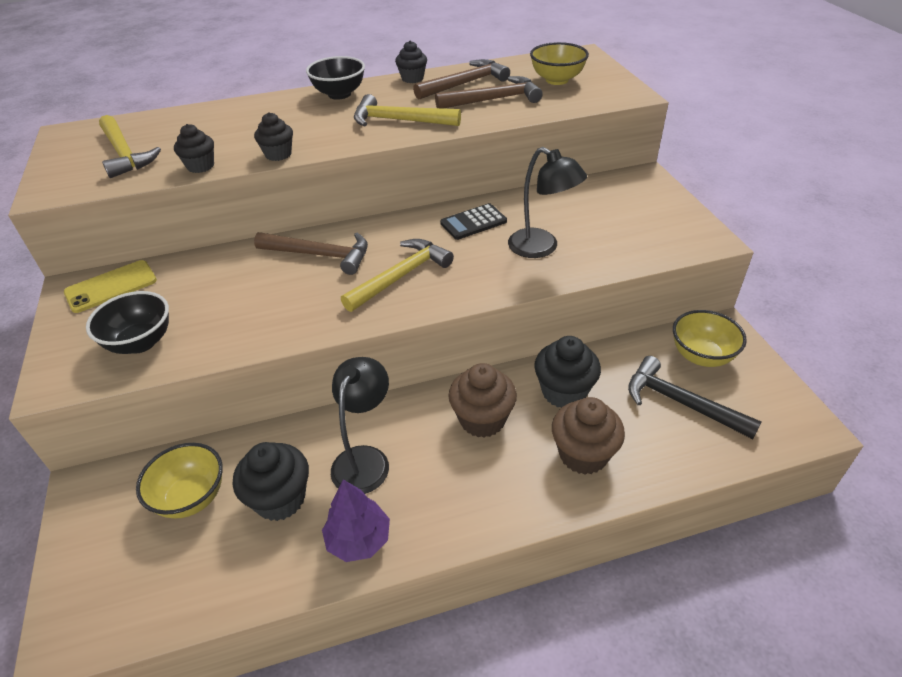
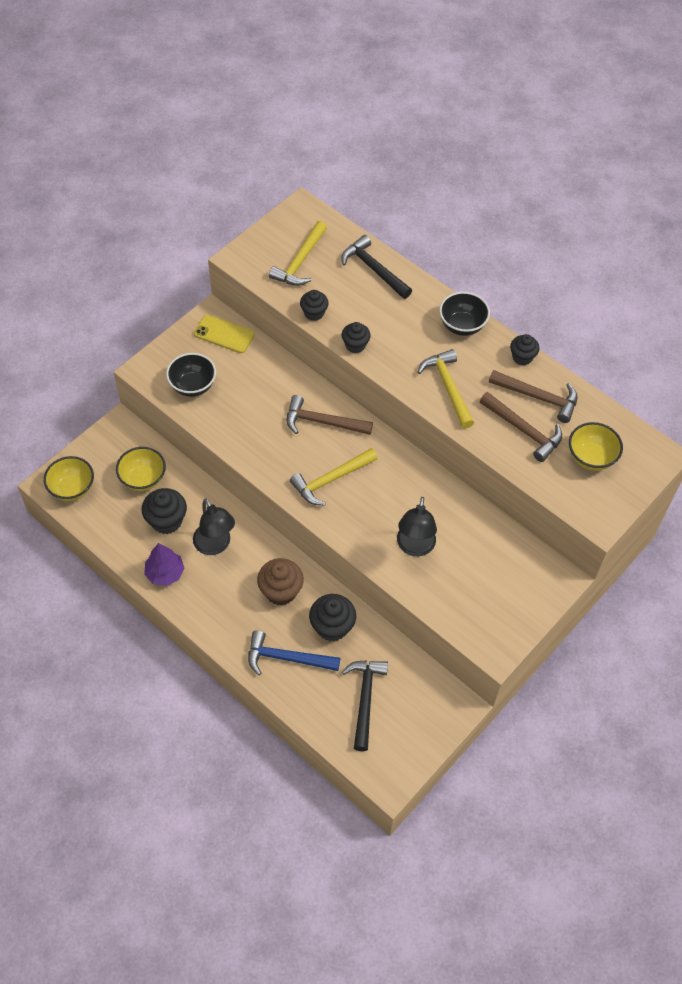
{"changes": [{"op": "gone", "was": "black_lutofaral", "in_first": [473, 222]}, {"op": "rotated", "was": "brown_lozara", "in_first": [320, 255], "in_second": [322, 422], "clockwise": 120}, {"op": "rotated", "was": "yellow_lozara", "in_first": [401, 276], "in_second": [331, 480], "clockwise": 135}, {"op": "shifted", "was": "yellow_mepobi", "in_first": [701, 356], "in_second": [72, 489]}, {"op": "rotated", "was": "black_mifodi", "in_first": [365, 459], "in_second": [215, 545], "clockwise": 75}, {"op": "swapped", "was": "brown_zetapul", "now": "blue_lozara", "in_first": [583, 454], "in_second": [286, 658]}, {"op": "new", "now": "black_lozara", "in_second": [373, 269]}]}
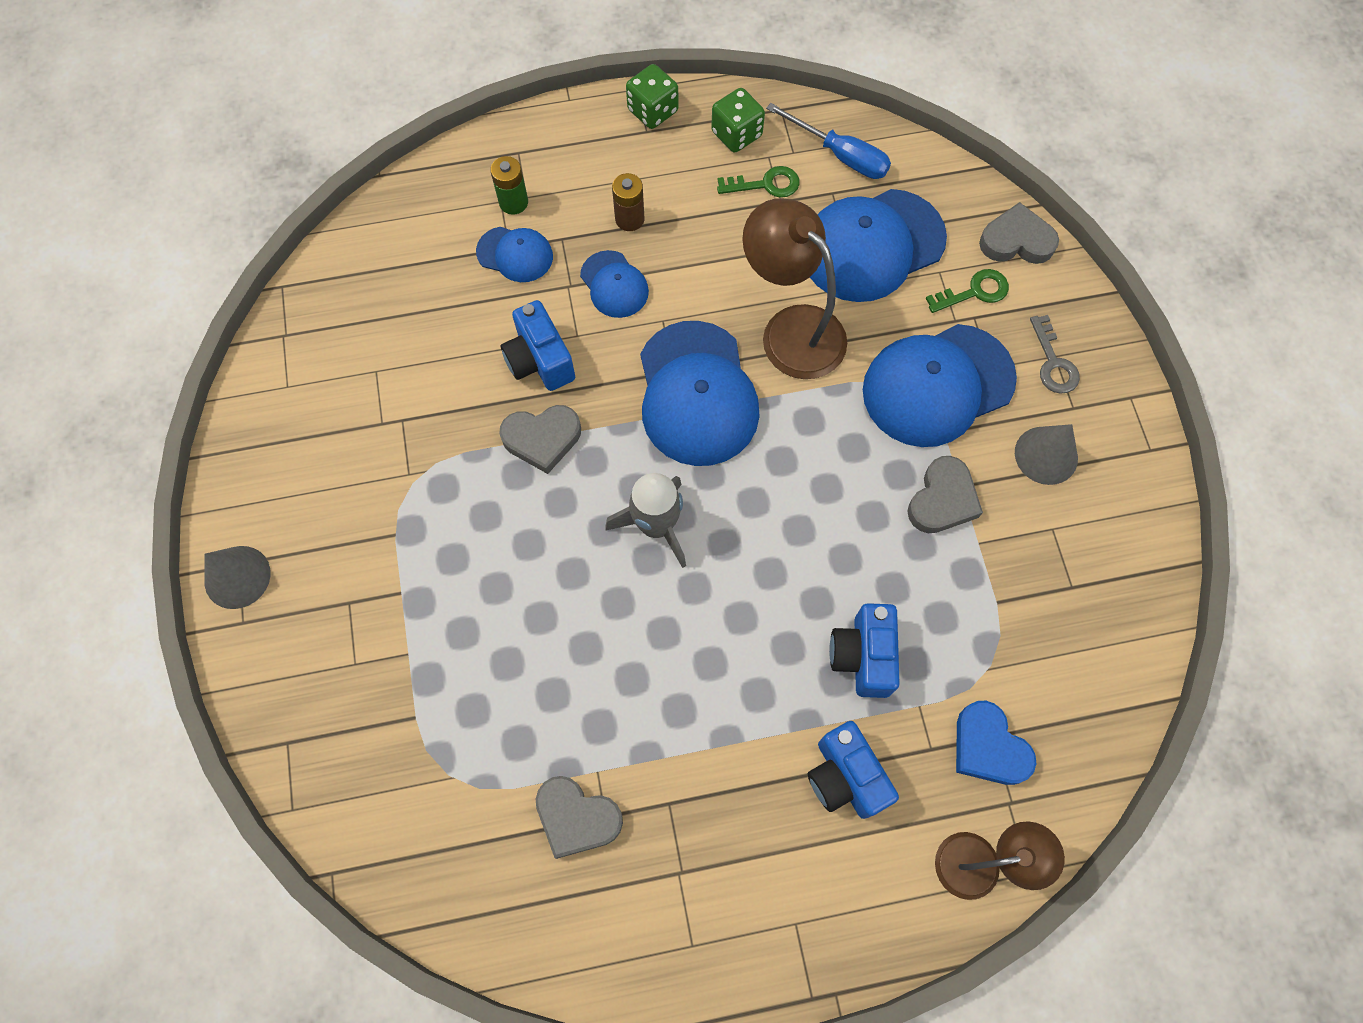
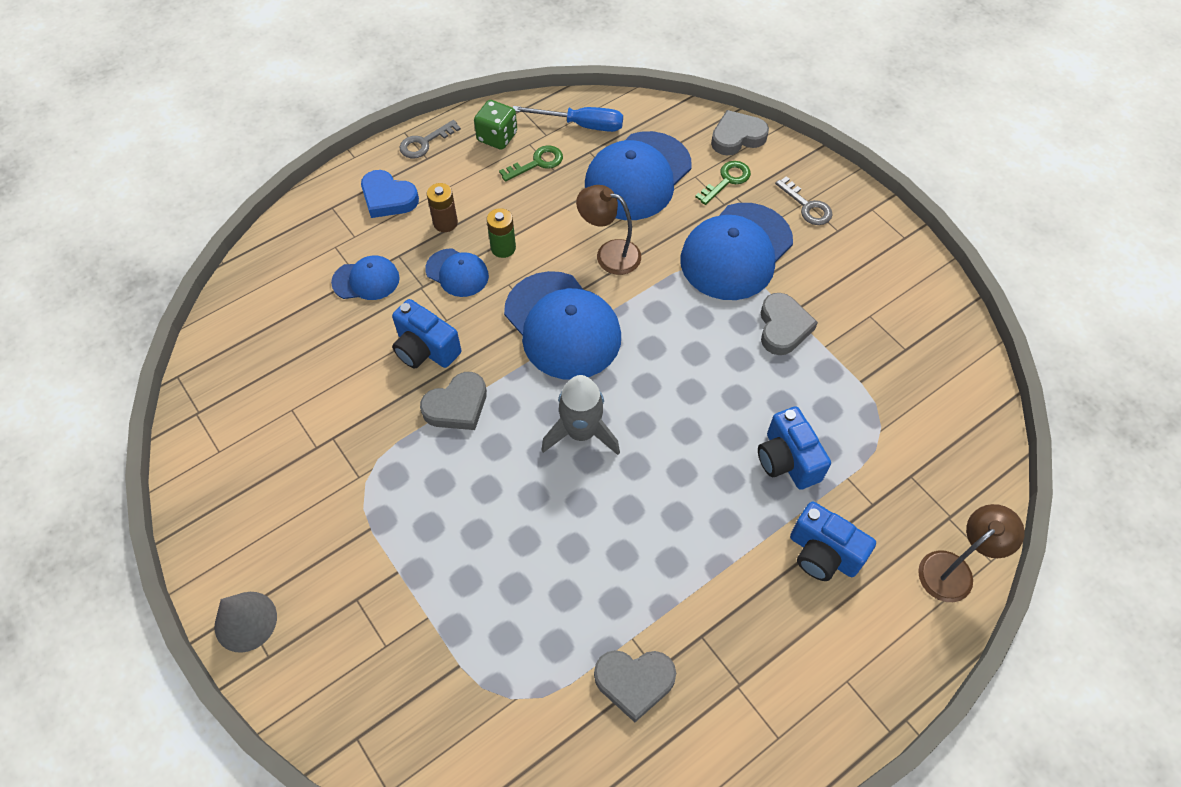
{"changes": [{"op": "swapped", "was": "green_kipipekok", "now": "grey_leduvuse", "in_first": [652, 111], "in_second": [424, 143]}, {"op": "shifted", "was": "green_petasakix", "in_first": [513, 202], "in_second": [503, 248]}, {"op": "scaled", "was": "brown_mifodi", "in_first": [791, 329], "in_second": [609, 254], "ratio": 0.65}, {"op": "gone", "was": "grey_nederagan", "in_first": [1046, 455]}, {"op": "shifted", "was": "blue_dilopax", "in_first": [988, 747], "in_second": [388, 198]}]}
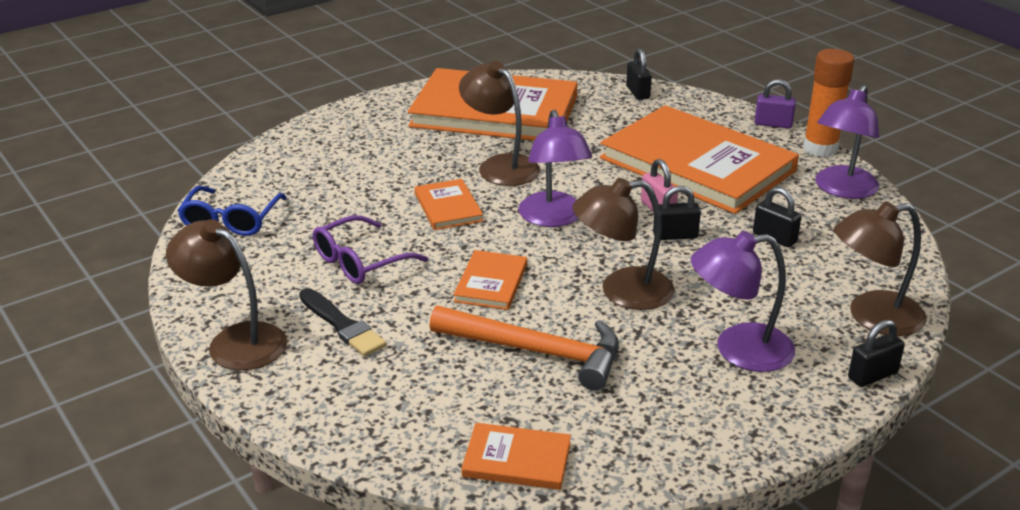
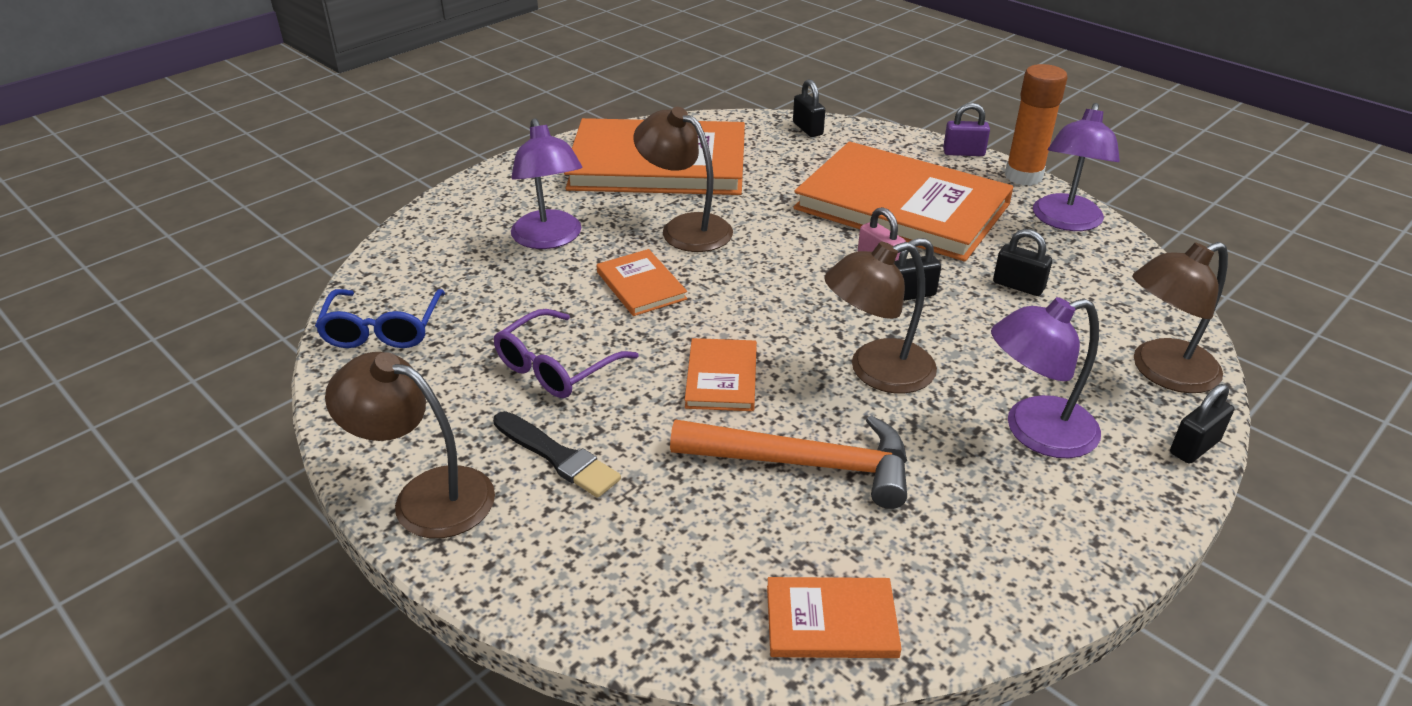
{"changes": [{"op": "shifted", "was": "purple_mifodi", "in_first": [553, 218], "in_second": [550, 239]}]}
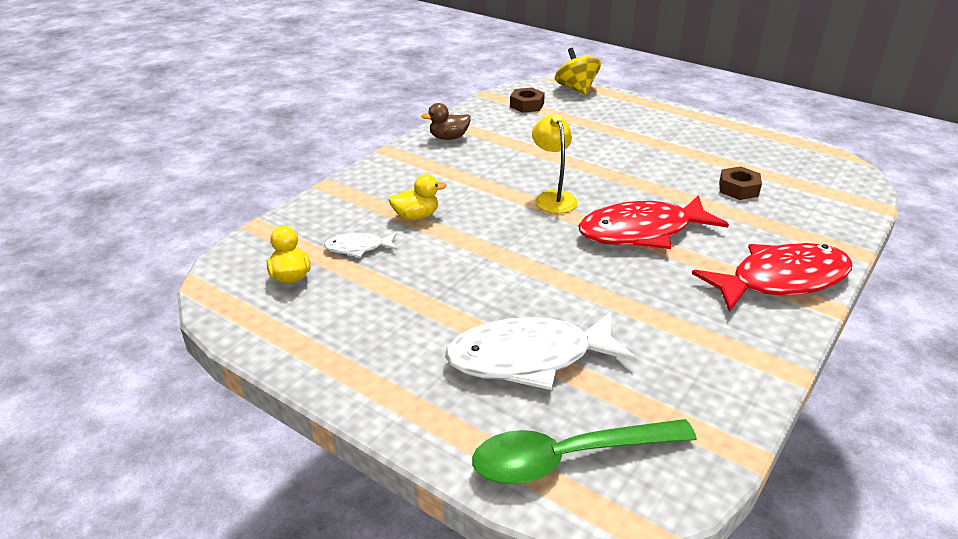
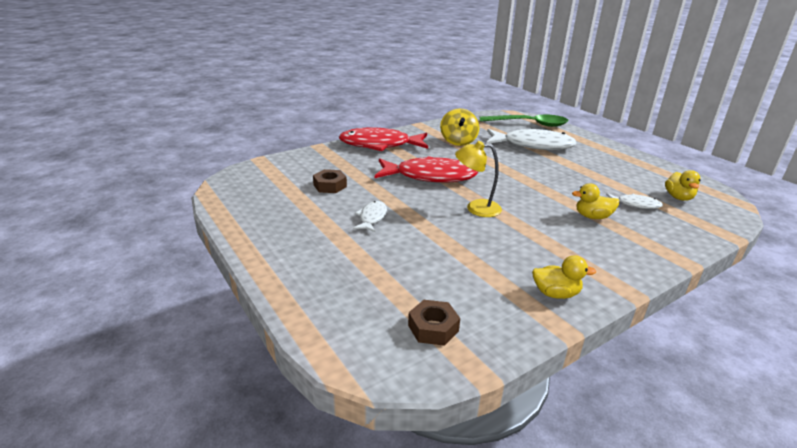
{"changes": [{"op": "shifted", "was": "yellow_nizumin", "in_first": [576, 89], "in_second": [458, 141]}, {"op": "repainted", "was": "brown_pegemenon", "now": "yellow_pegemenon", "in_first": [448, 138], "in_second": [555, 293]}, {"op": "rotated", "was": "yellow_mifodi", "in_first": [553, 197], "in_second": [476, 208], "clockwise": 90}, {"op": "new", "now": "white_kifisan", "in_second": [372, 217]}]}
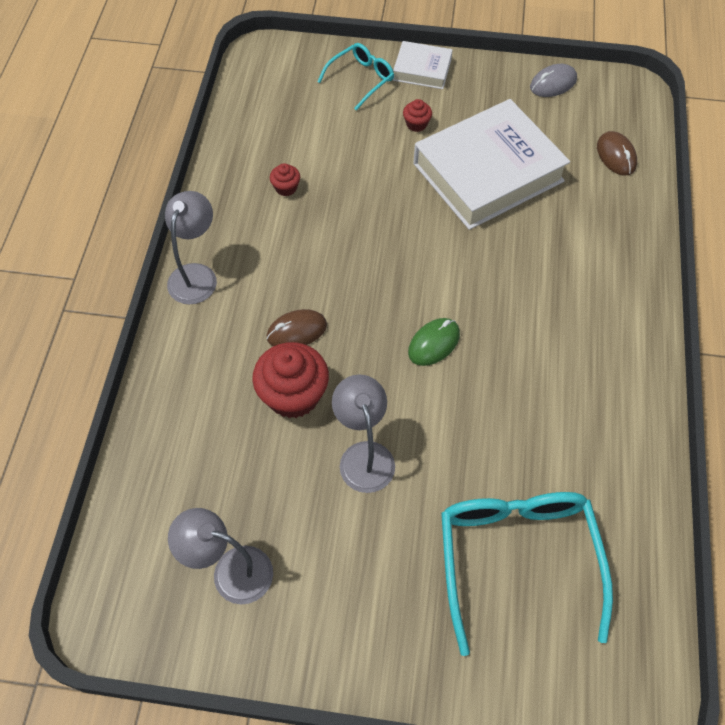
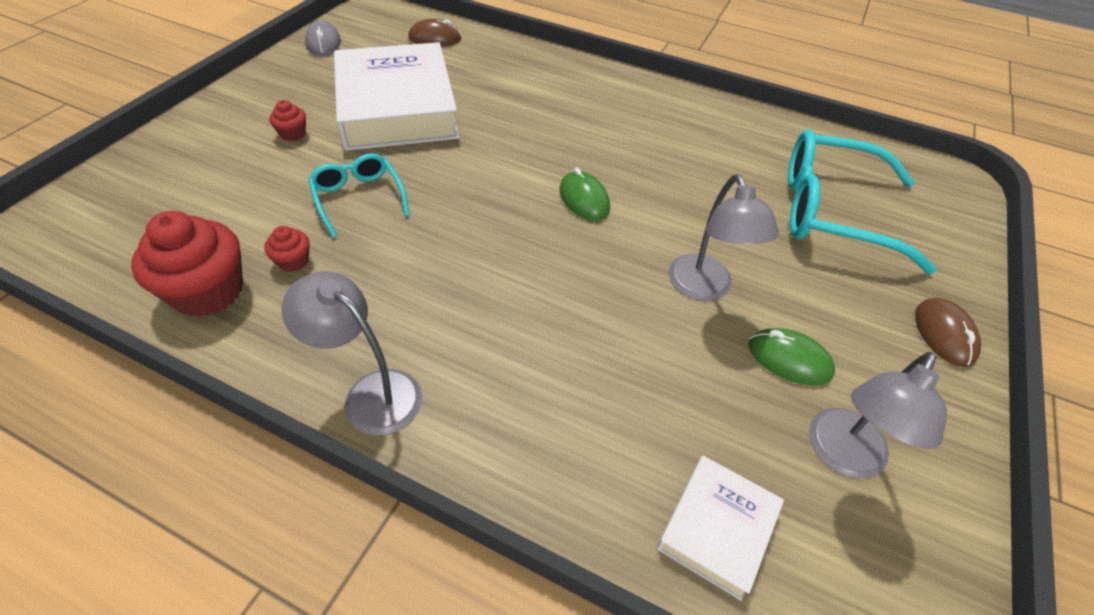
{"changes": [{"op": "shifted", "was": "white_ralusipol", "in_first": [422, 69], "in_second": [716, 528]}, {"op": "shifted", "was": "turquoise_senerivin", "in_first": [361, 79], "in_second": [358, 198]}, {"op": "shifted", "was": "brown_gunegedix", "in_first": [297, 331], "in_second": [944, 334]}, {"op": "shifted", "was": "red_zetapul", "in_first": [293, 395], "in_second": [208, 291]}, {"op": "rotated", "was": "grey_mifodi", "in_first": [364, 455], "in_second": [704, 288], "clockwise": -105}, {"op": "new", "now": "green_gunegedix", "in_second": [789, 359]}]}
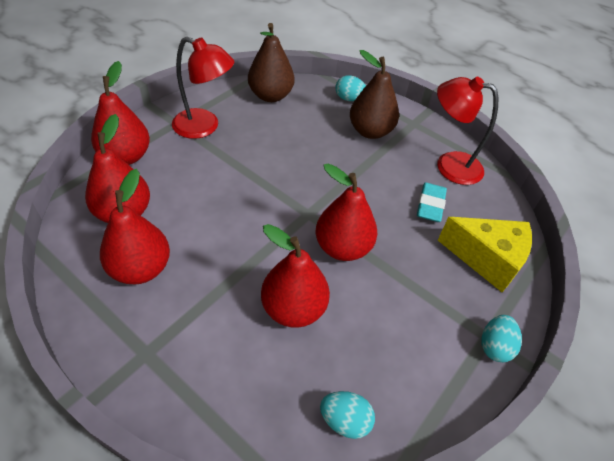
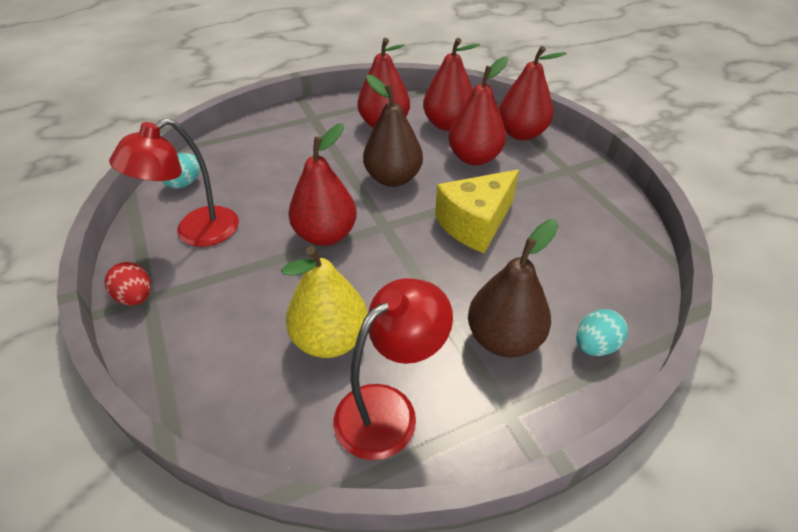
{"changes": [{"op": "shifted", "was": "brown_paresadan", "in_first": [270, 96], "in_second": [393, 178]}, {"op": "shifted", "was": "red_mifodi", "in_first": [204, 127], "in_second": [196, 233]}, {"op": "swapped", "was": "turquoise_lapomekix", "now": "yellow_paresadan", "in_first": [430, 205], "in_second": [330, 339]}, {"op": "shifted", "was": "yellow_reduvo", "in_first": [486, 259], "in_second": [475, 224]}, {"op": "shifted", "was": "red_paresadan", "in_first": [293, 308], "in_second": [474, 158]}, {"op": "repainted", "was": "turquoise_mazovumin", "now": "red_mazovumin", "in_first": [494, 346], "in_second": [136, 297]}]}
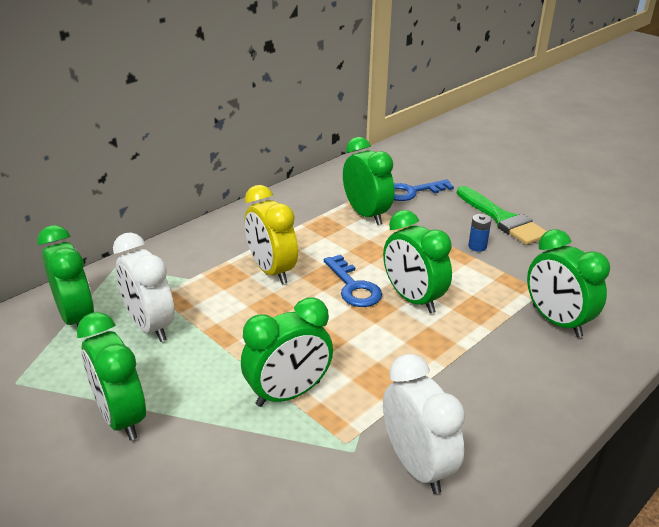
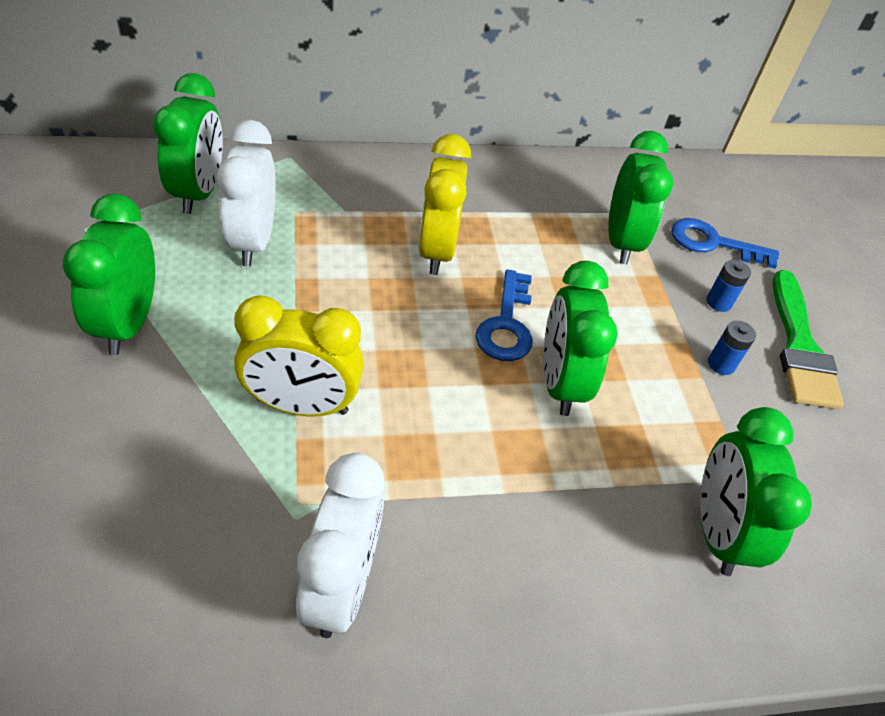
{"changes": [{"op": "repainted", "was": "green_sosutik", "now": "yellow_sosutik", "in_first": [288, 393], "in_second": [301, 405]}, {"op": "new", "now": "blue_petasakix", "in_second": [718, 302]}]}
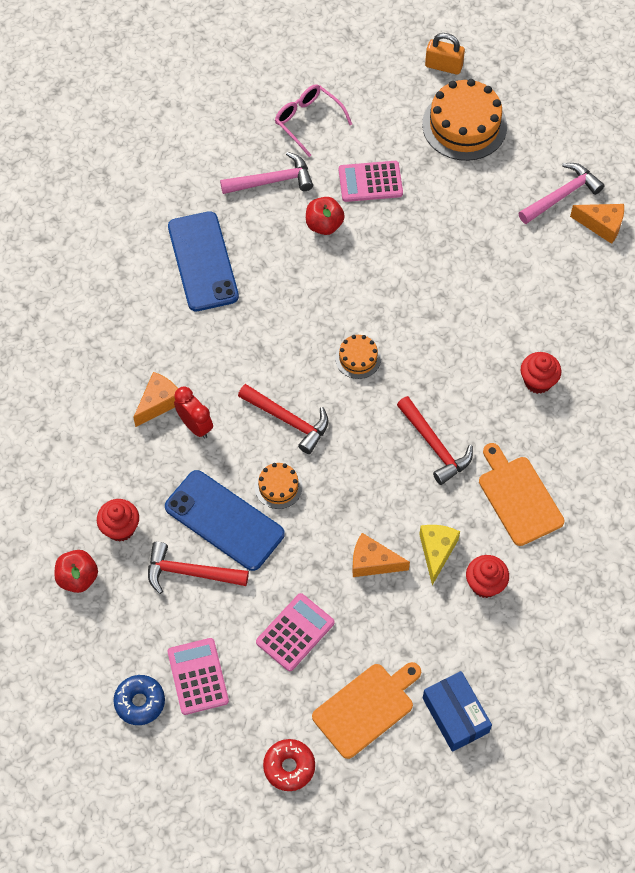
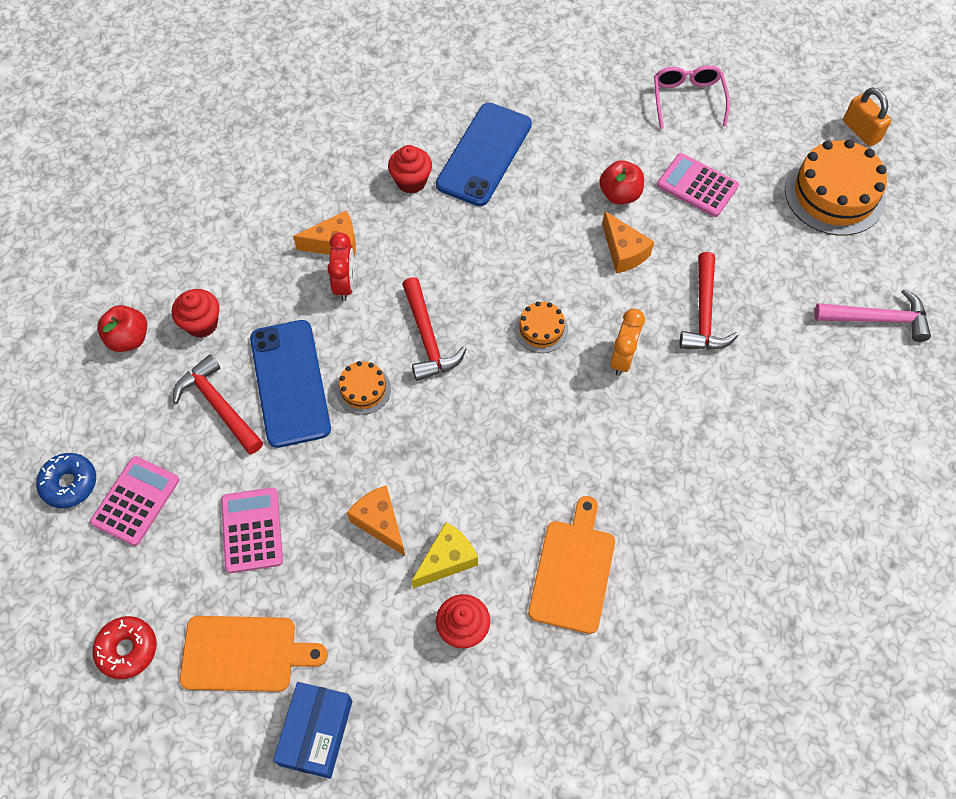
{"changes": [{"op": "gone", "was": "pink_lozara", "in_first": [272, 181]}, {"op": "shifted", "was": "orange_reduvo", "in_first": [602, 225], "in_second": [623, 251]}, {"op": "shifted", "was": "red_zetapul", "in_first": [538, 381], "in_second": [411, 181]}, {"op": "shifted", "was": "red_lozara", "in_first": [435, 446], "in_second": [704, 314]}, {"op": "rotated", "was": "pink_lutofaral", "in_first": [295, 632], "in_second": [252, 530], "clockwise": -90}, {"op": "new", "now": "orange_sosutik", "in_second": [622, 358]}]}
